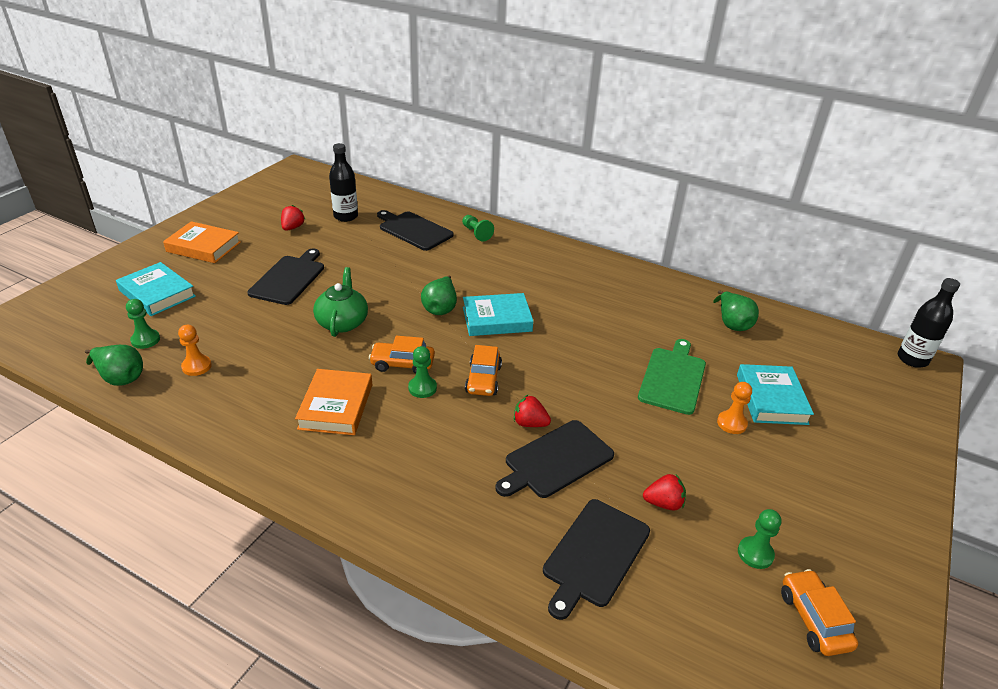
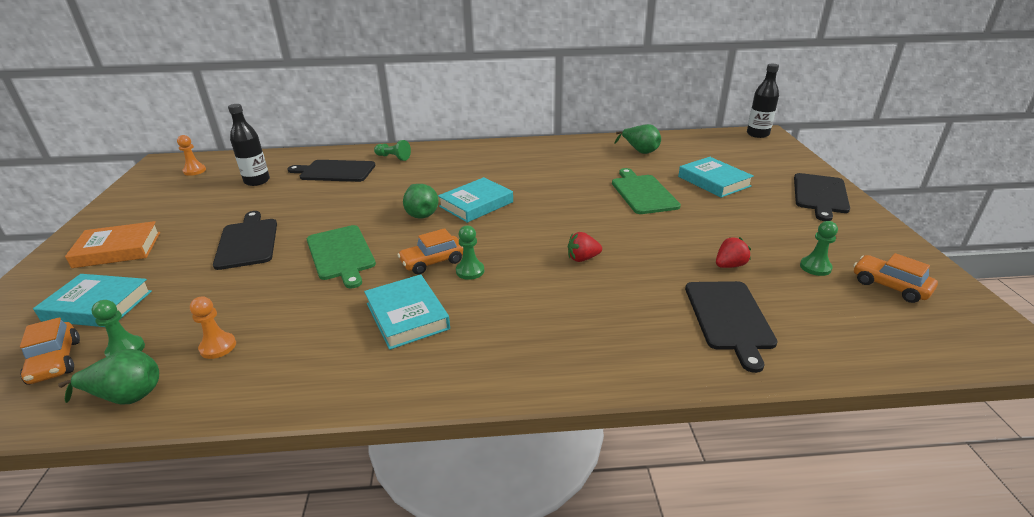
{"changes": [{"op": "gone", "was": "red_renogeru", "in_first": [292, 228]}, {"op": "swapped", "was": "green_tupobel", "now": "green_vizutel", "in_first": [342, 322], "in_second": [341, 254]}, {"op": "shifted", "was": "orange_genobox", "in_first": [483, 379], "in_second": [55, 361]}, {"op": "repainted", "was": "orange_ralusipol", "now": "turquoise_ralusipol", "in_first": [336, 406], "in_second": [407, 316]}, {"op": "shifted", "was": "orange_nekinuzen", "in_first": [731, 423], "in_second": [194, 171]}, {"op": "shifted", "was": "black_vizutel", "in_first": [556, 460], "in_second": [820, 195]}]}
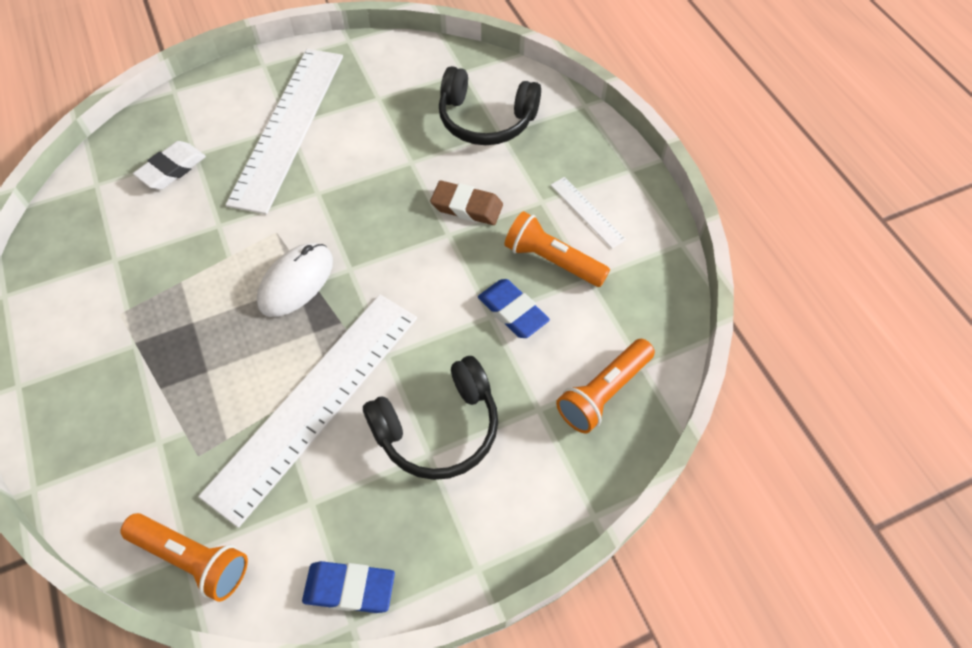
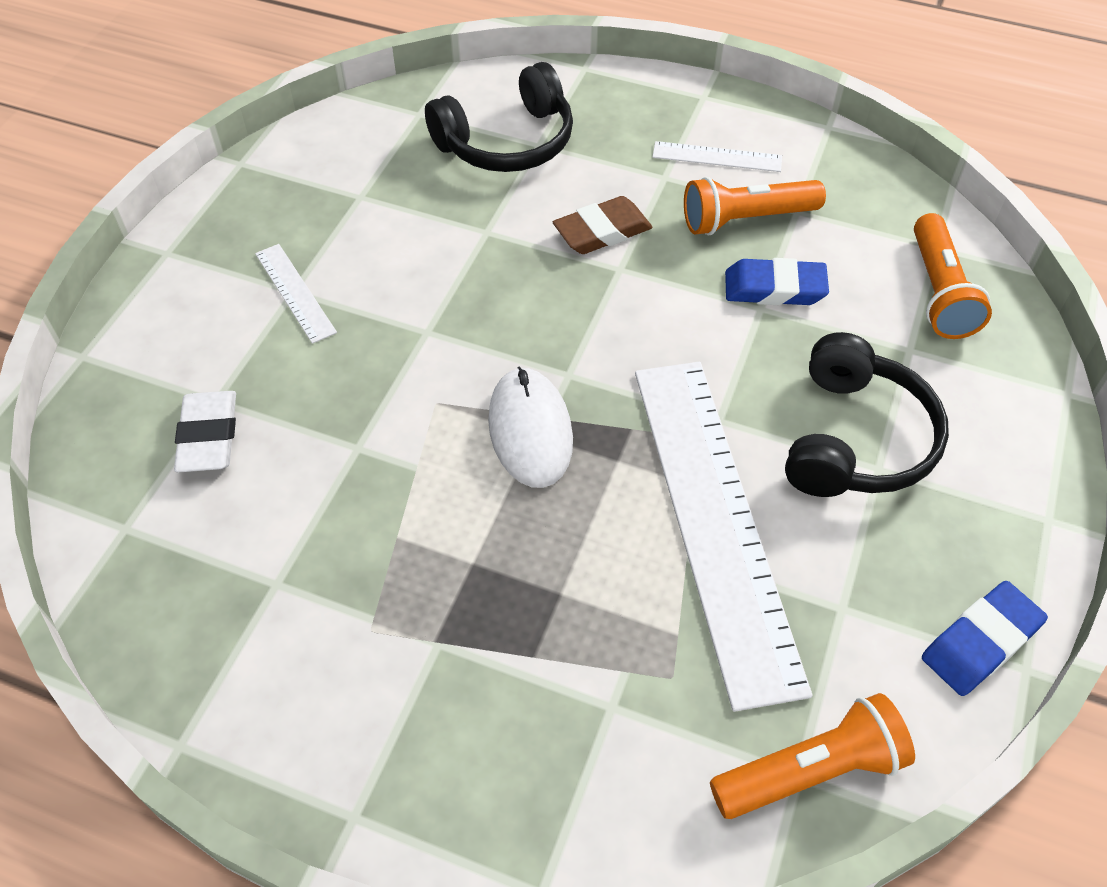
{"changes": [{"op": "scaled", "was": "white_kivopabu", "in_first": [288, 126], "in_second": [295, 292], "ratio": 0.42}]}
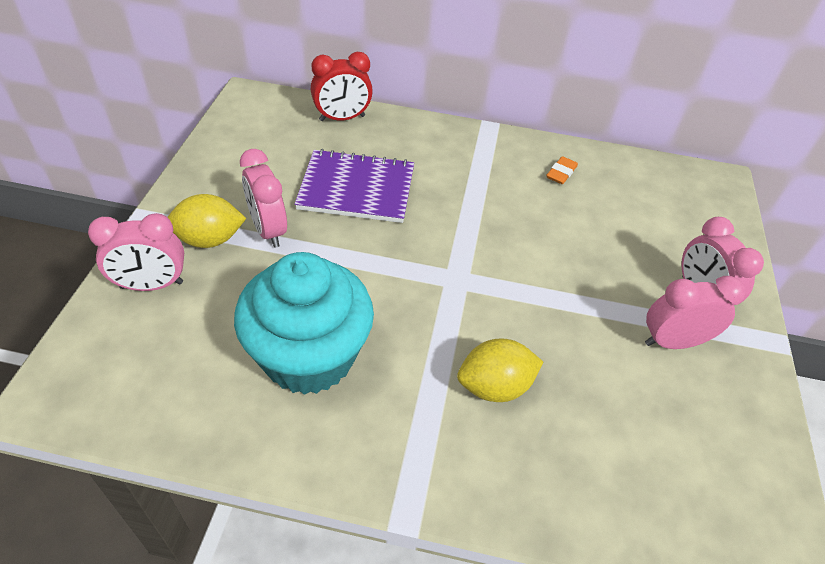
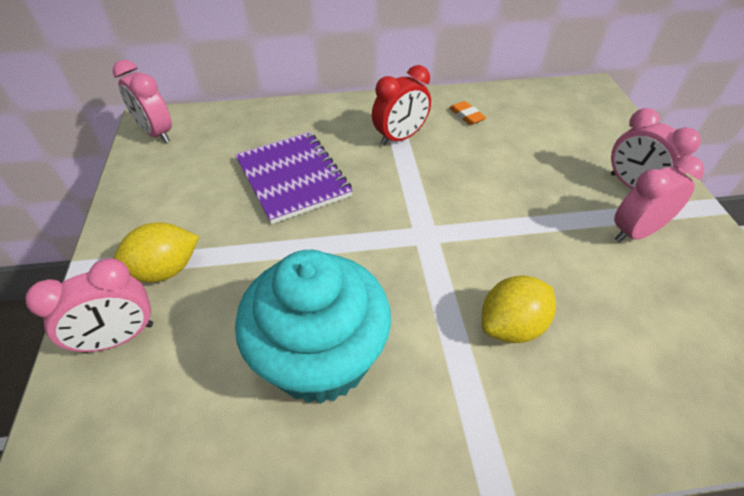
{"changes": [{"op": "shifted", "was": "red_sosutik", "in_first": [342, 118], "in_second": [400, 138]}, {"op": "shifted", "was": "pink_sosutik", "in_first": [268, 230], "in_second": [156, 133]}, {"op": "rotated", "was": "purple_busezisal", "in_first": [356, 188], "in_second": [293, 178], "clockwise": 75}, {"op": "rotated", "was": "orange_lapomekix", "in_first": [561, 173], "in_second": [466, 116], "clockwise": -45}]}
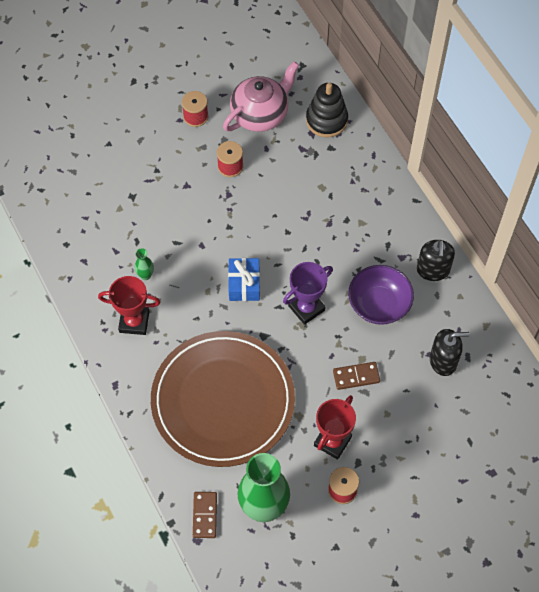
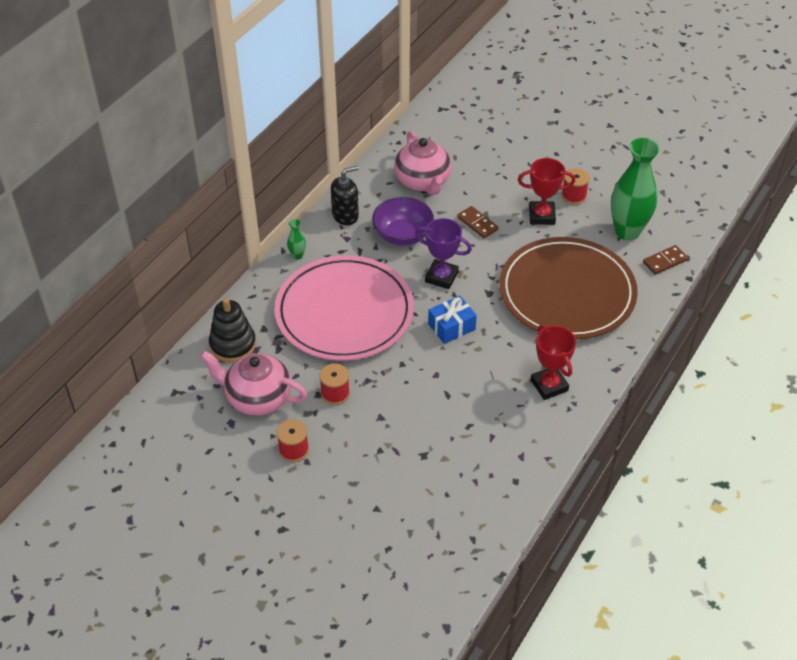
{"changes": [{"op": "shifted", "was": "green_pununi", "in_first": [145, 275], "in_second": [297, 256]}, {"op": "swapped", "was": "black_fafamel", "now": "pink_tupobel", "in_first": [443, 361], "in_second": [423, 181]}, {"op": "new", "now": "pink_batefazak", "in_second": [344, 312]}]}
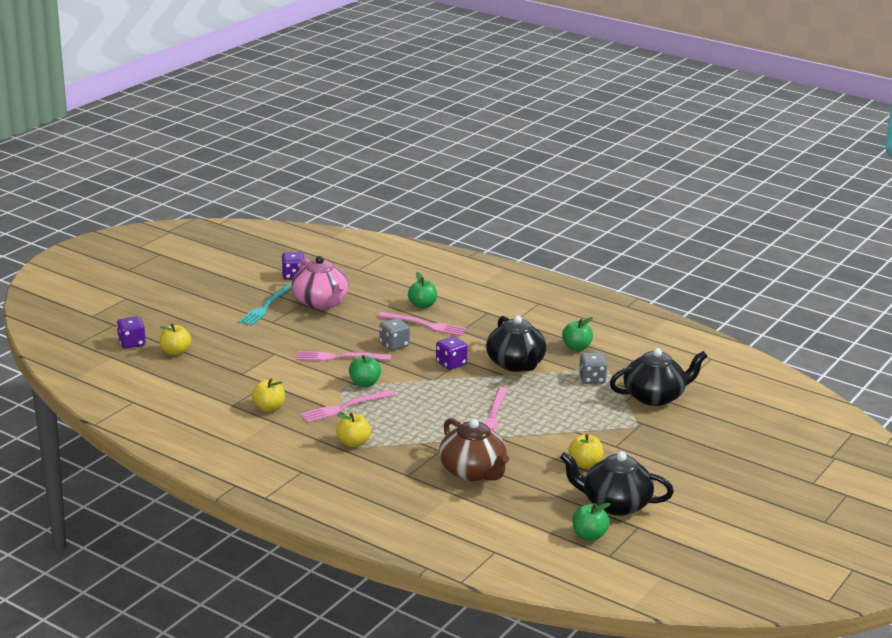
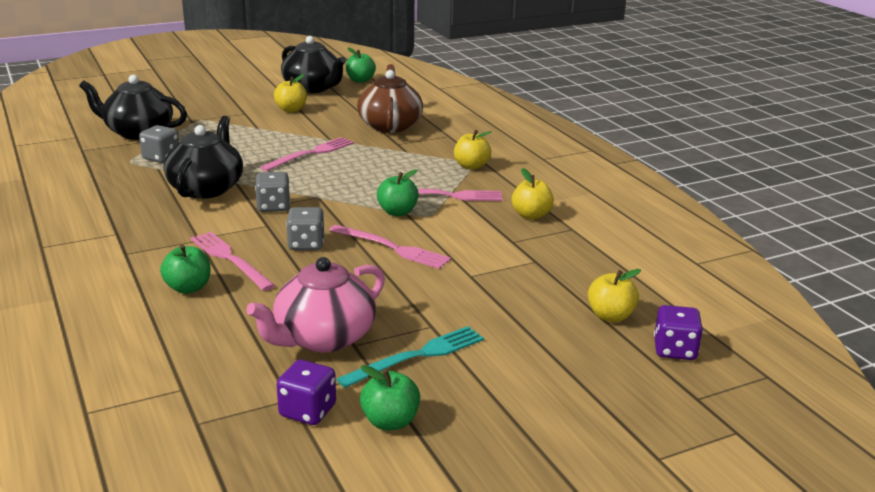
{"changes": [{"op": "rotated", "was": "pink_tupobel", "in_first": [321, 302], "in_second": [323, 338], "clockwise": -135}, {"op": "shifted", "was": "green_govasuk", "in_first": [576, 347], "in_second": [390, 421]}, {"op": "repainted", "was": "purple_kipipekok", "now": "grey_kipipekok", "in_first": [451, 364], "in_second": [273, 206]}]}
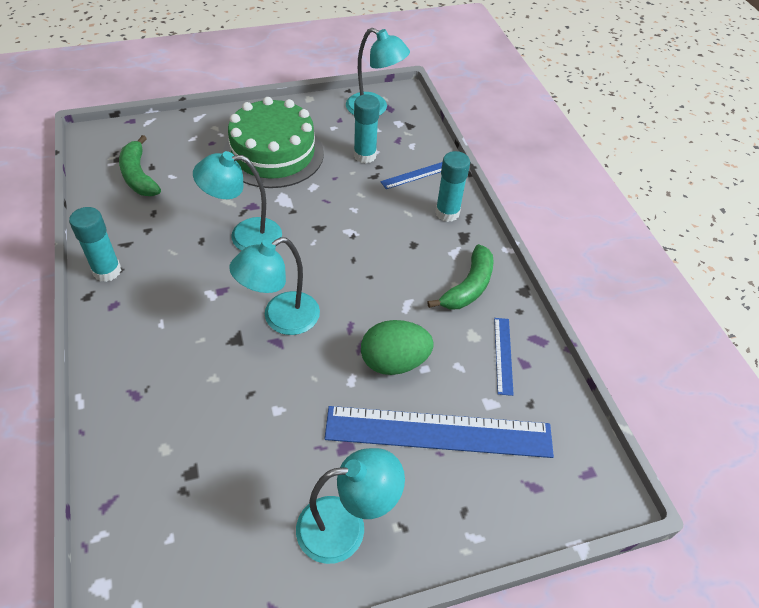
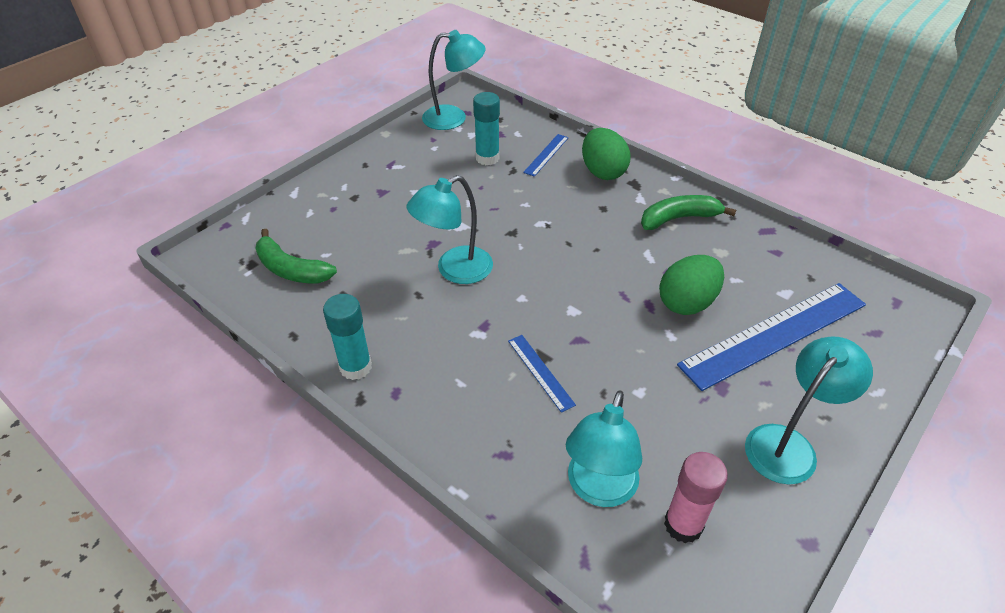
{"changes": [{"op": "gone", "was": "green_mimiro", "in_first": [273, 154]}, {"op": "swapped", "was": "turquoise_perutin", "now": "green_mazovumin", "in_first": [447, 213], "in_second": [602, 172]}, {"op": "shifted", "was": "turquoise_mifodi", "in_first": [281, 319], "in_second": [598, 489]}, {"op": "rotated", "was": "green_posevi", "in_first": [468, 287], "in_second": [679, 218], "clockwise": -105}, {"op": "shifted", "was": "blue_kivopabu", "in_first": [503, 355], "in_second": [540, 372]}, {"op": "new", "now": "pink_perutin", "in_second": [683, 525]}]}
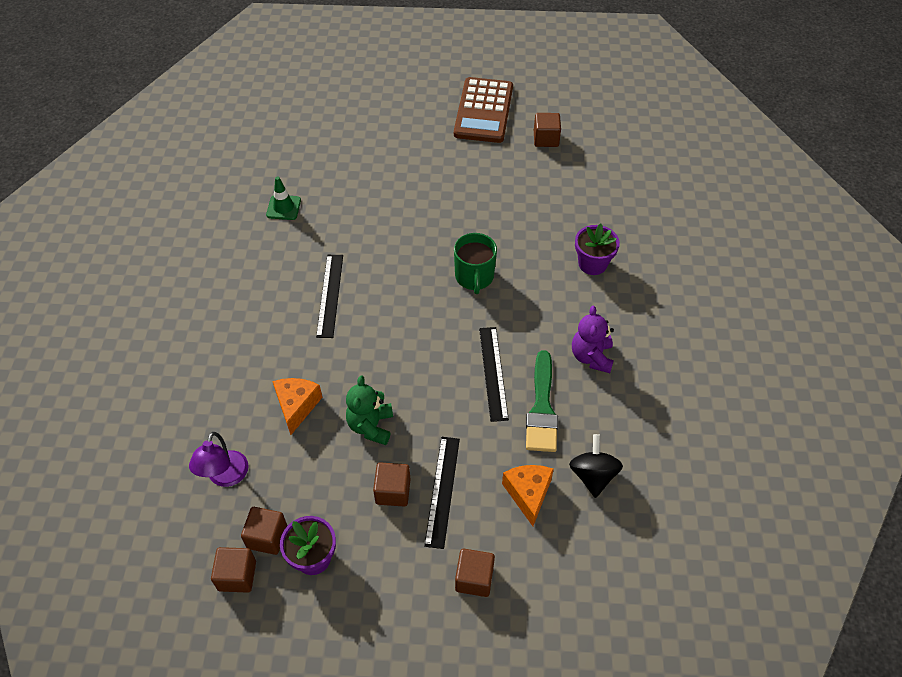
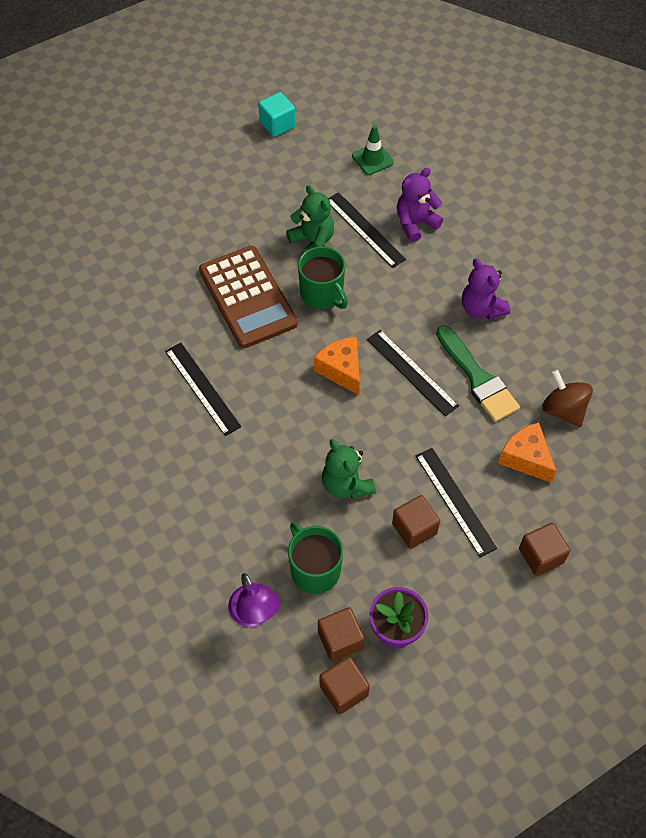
{"changes": [{"op": "shifted", "was": "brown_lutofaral", "in_first": [483, 111], "in_second": [248, 297]}, {"op": "repainted", "was": "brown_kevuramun", "now": "turquoise_kevuramun", "in_first": [546, 139], "in_second": [277, 124]}, {"op": "shifted", "was": "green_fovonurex", "in_first": [283, 207], "in_second": [372, 159]}, {"op": "swapped", "was": "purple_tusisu", "now": "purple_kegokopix", "in_first": [592, 264], "in_second": [415, 223]}, {"op": "shifted", "was": "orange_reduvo", "in_first": [297, 406], "in_second": [341, 370]}, {"op": "repainted", "was": "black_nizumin", "now": "brown_nizumin", "in_first": [593, 475], "in_second": [563, 410]}, {"op": "new", "now": "green_kegokopix", "in_second": [312, 242]}, {"op": "new", "now": "black_kivopabu", "in_second": [365, 229]}, {"op": "new", "now": "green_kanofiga", "in_second": [314, 569]}]}
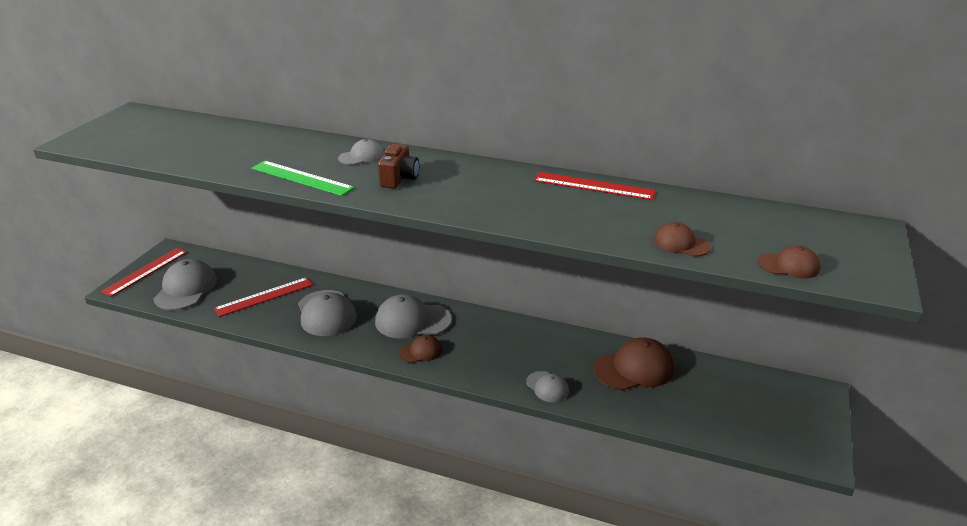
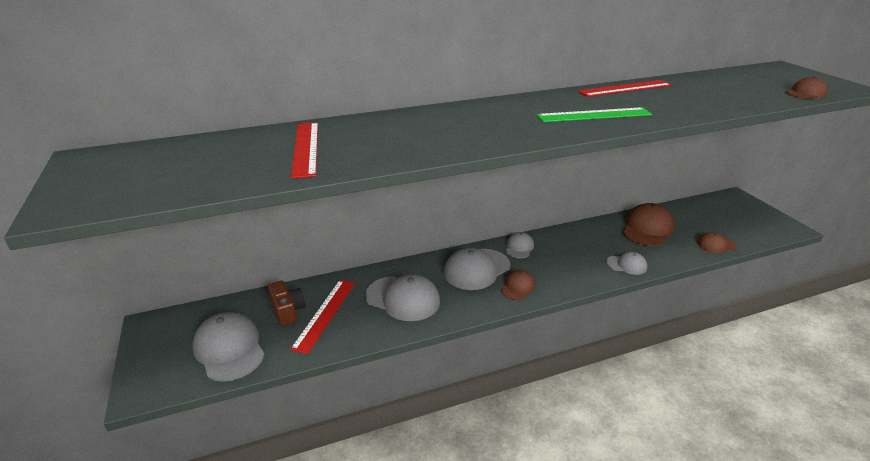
{"changes": [{"op": "shifted", "was": "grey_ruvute", "in_first": [361, 156], "in_second": [519, 247]}, {"op": "shifted", "was": "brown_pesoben", "in_first": [399, 179], "in_second": [288, 311]}, {"op": "shifted", "was": "green_kivopabu", "in_first": [301, 178], "in_second": [594, 115]}, {"op": "shifted", "was": "brown_ruvute", "in_first": [681, 244], "in_second": [716, 245]}, {"op": "shifted", "was": "red_kivopabu", "in_first": [145, 271], "in_second": [306, 148]}]}
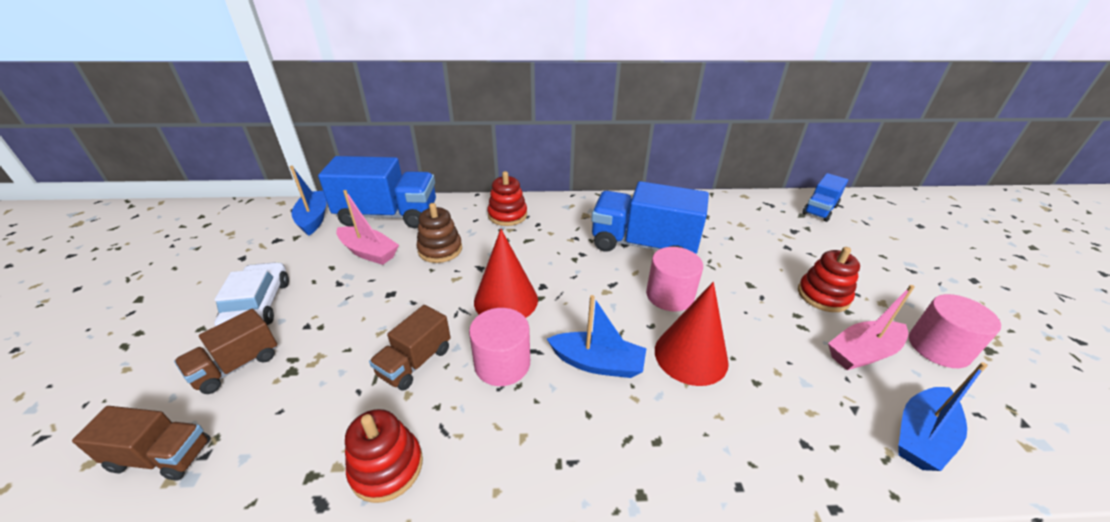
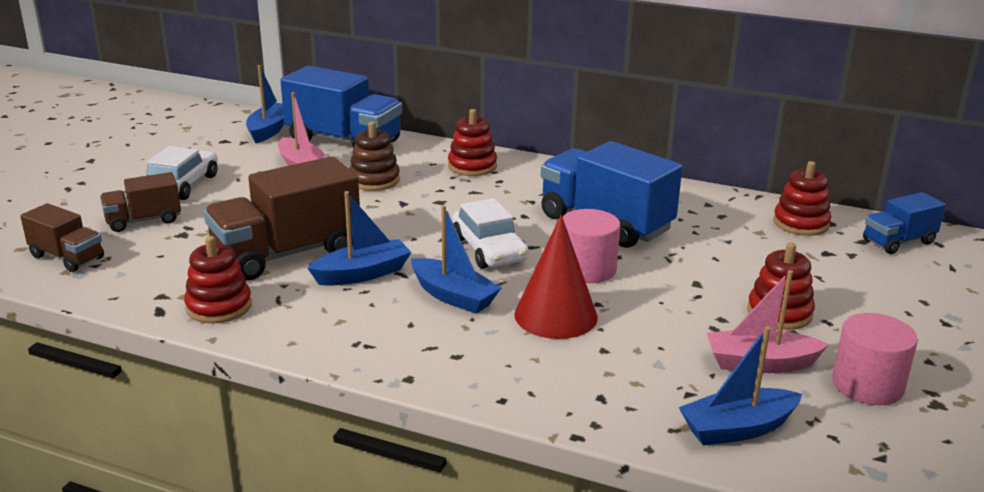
{"changes": [{"op": "gone", "was": "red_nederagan", "in_first": [506, 300]}, {"op": "scaled", "was": "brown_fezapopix", "in_first": [415, 362], "in_second": [287, 254], "ratio": 1.84}, {"op": "swapped", "was": "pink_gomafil", "now": "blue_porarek", "in_first": [502, 363], "in_second": [363, 274]}, {"op": "new", "now": "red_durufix", "in_second": [800, 223]}, {"op": "new", "now": "white_genobox", "in_second": [489, 249]}]}
